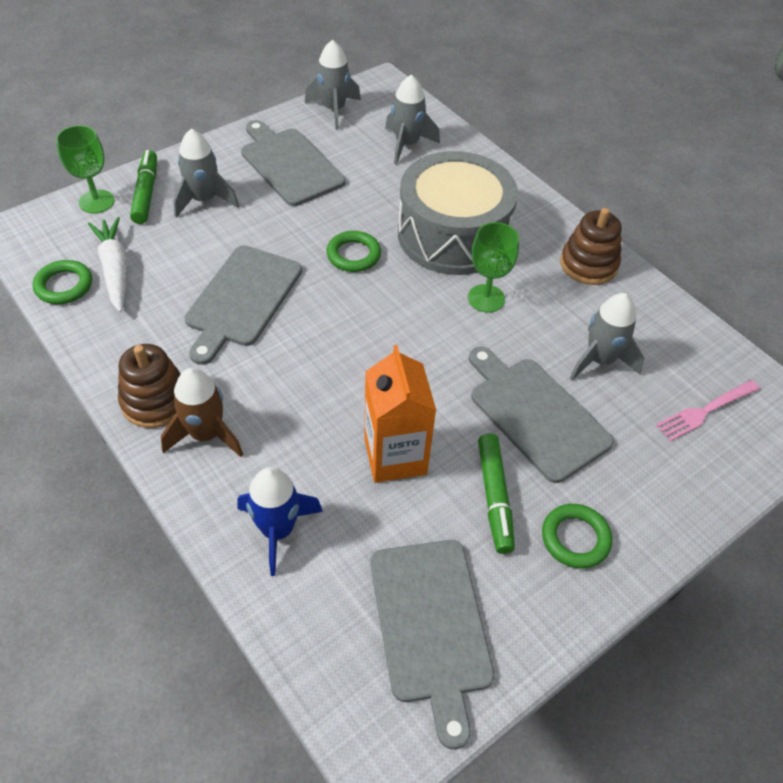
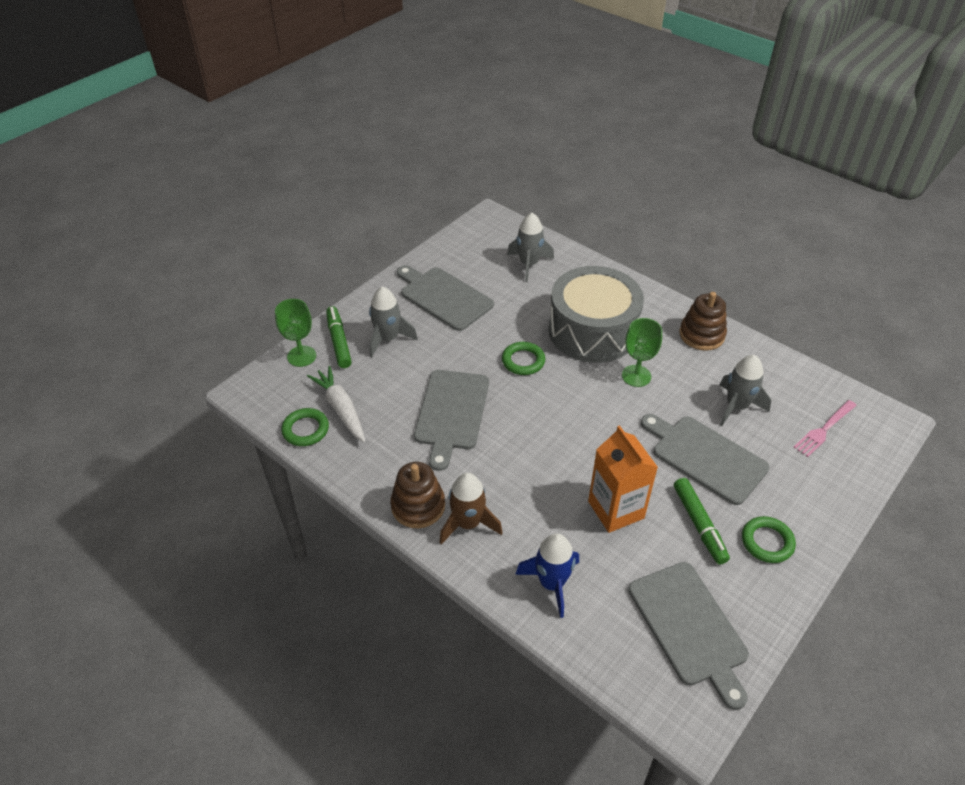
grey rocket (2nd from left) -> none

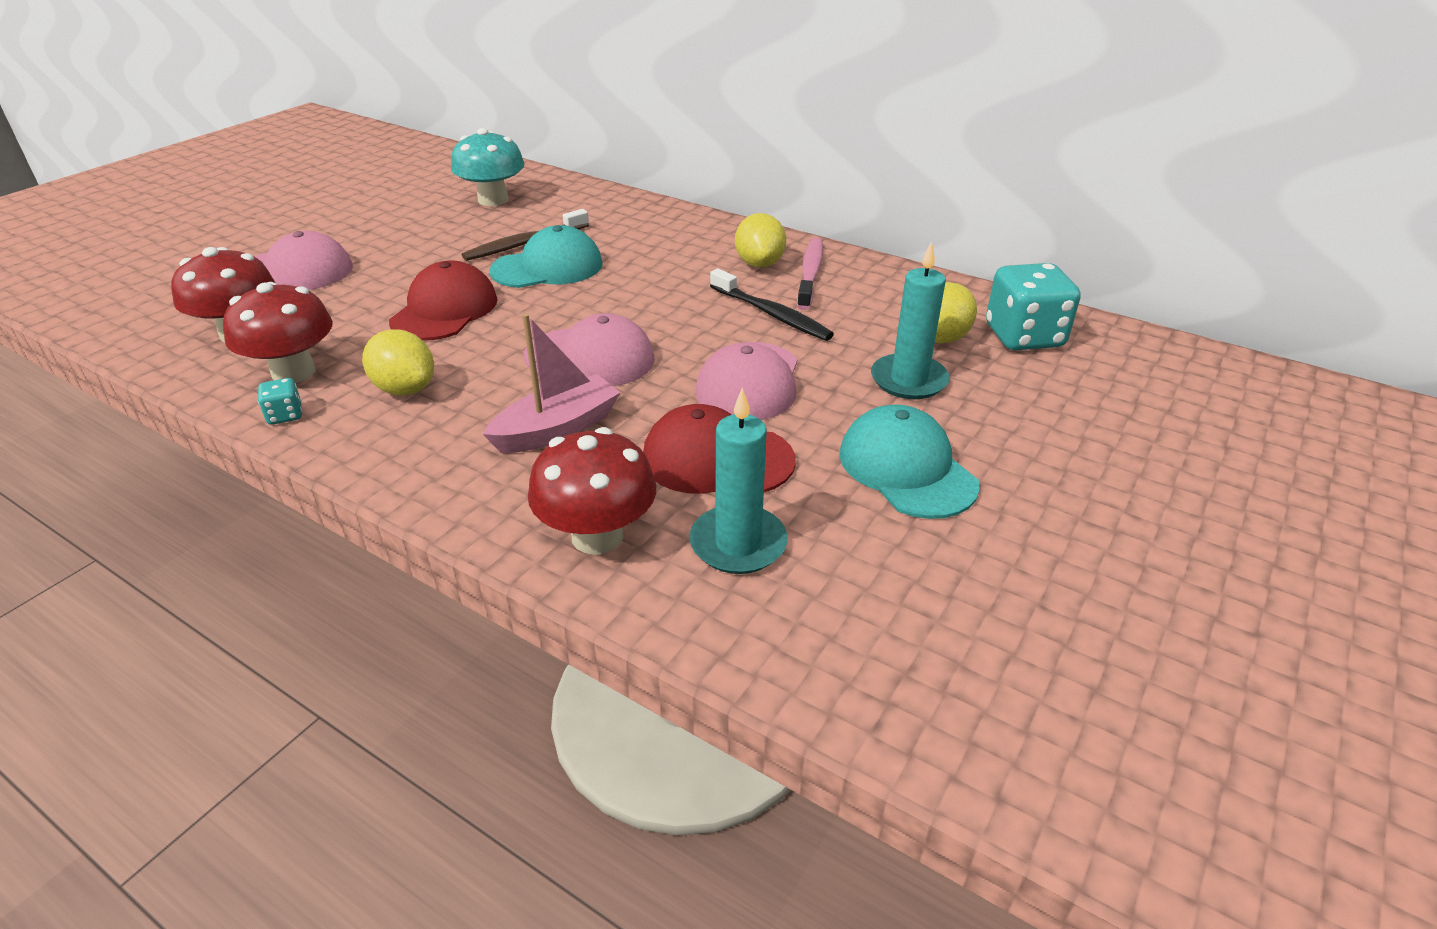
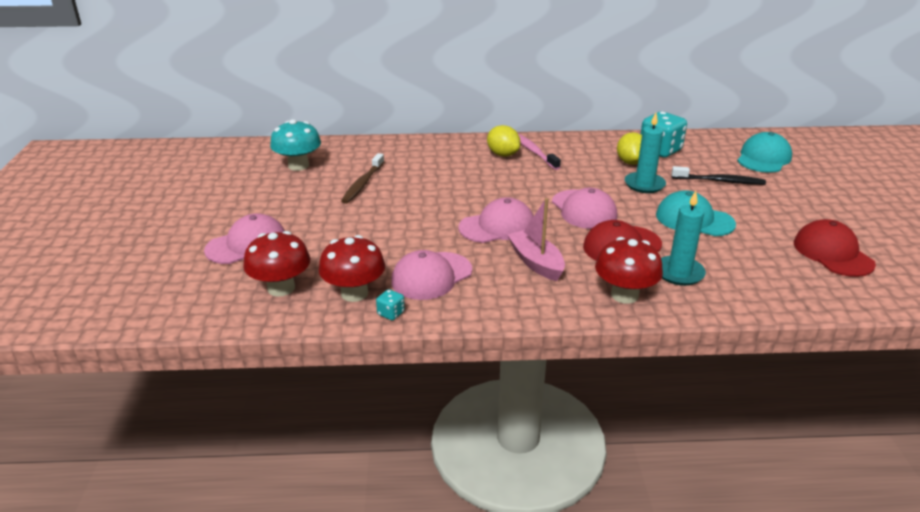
yellow lemon (1st from left) -> pink cap (2nd from left)
pink boat, 45 degrees counterclockwise
black toothbrush, move
turquoise cap (1st from left in the first image) -> turquoise cap (2nd from left), move
red cap (1st from left in the first image) -> red cap (2nd from left), move

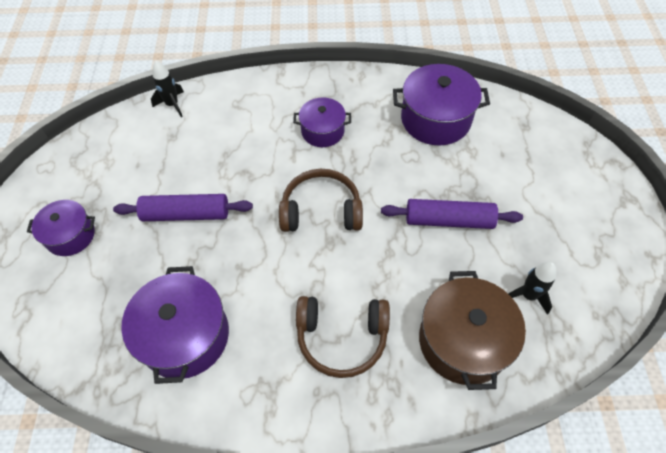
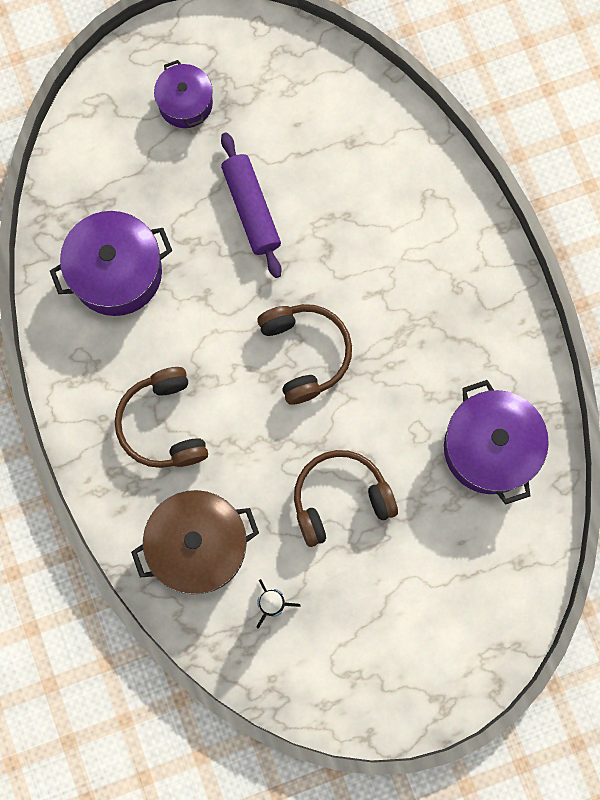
purple rolling pin (2nd from left) -> brown headphones (3rd from left)
black rocket (1st from left) -> none
purple pot (3rd from left) -> none

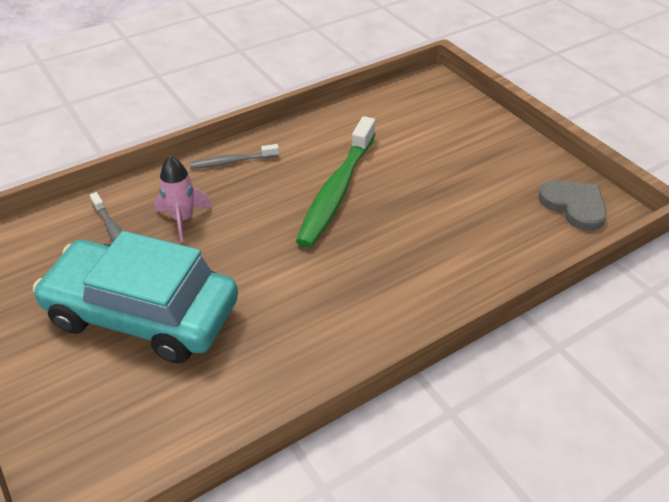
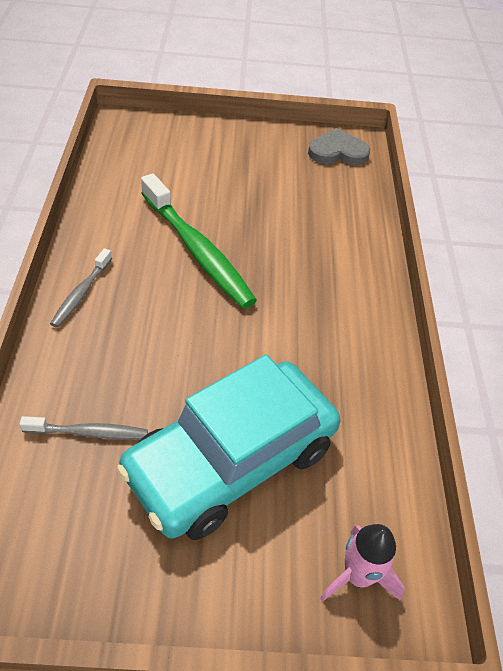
pink rocket, move

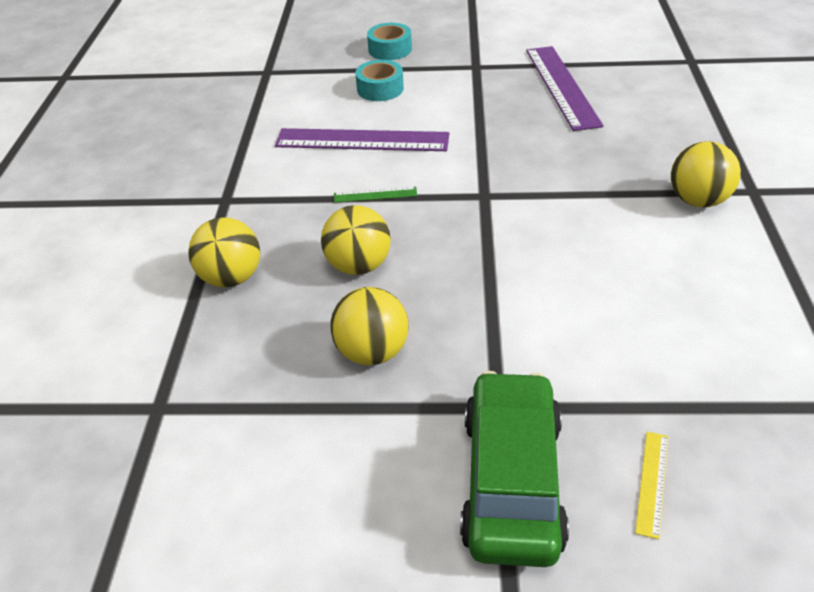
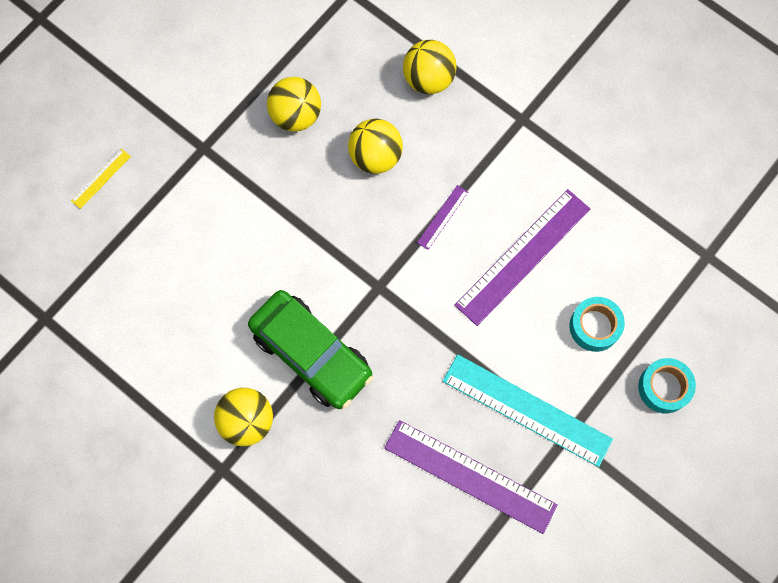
yellow ruler, 75 degrees clockwise
green car, move
green ruler -> purple ruler (1st from left)
none -> turquoise ruler

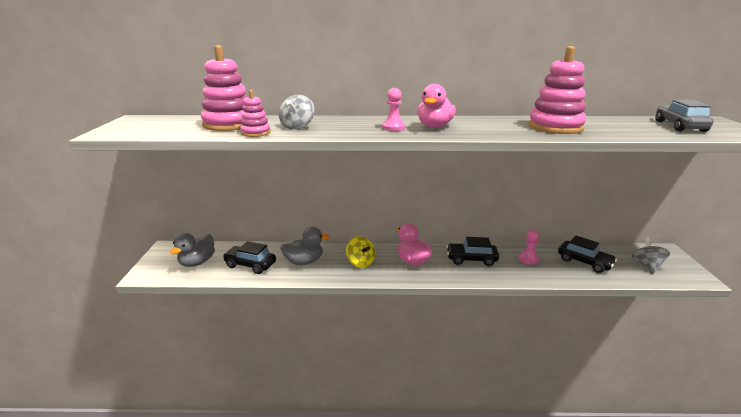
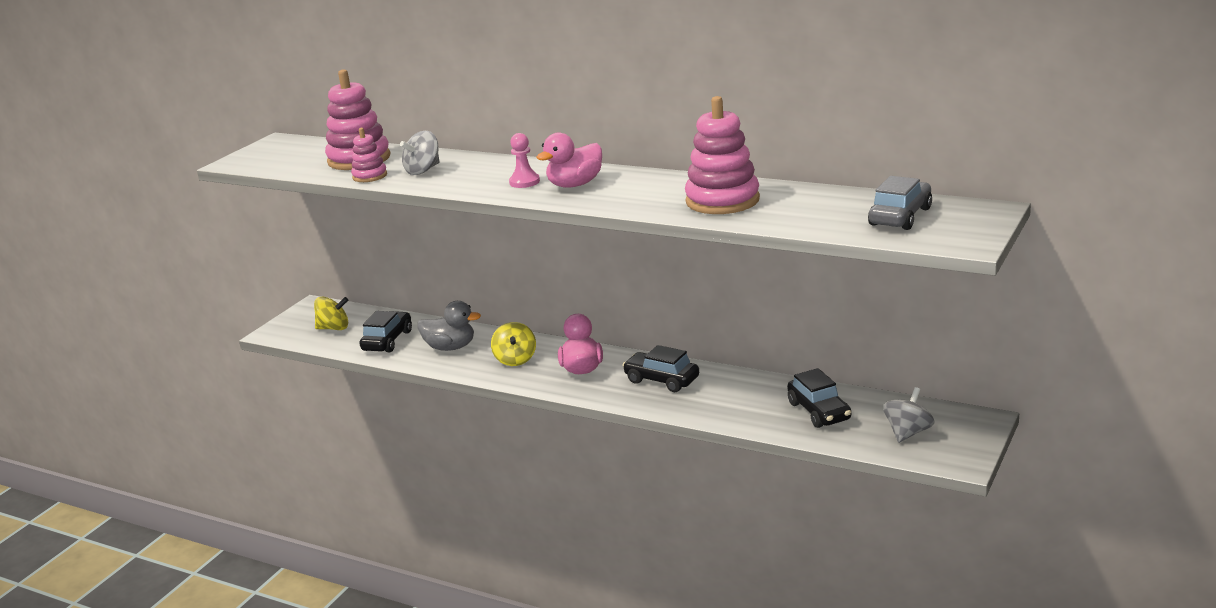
grey duck (1st from left) -> yellow spinning top (1st from left)
black car (1st from left), 60 degrees clockwise
pink pawn (2nd from left) -> none

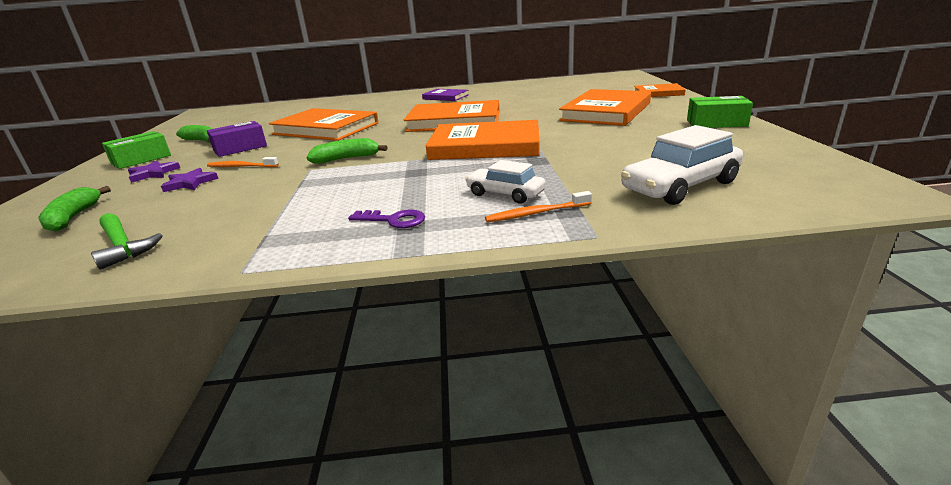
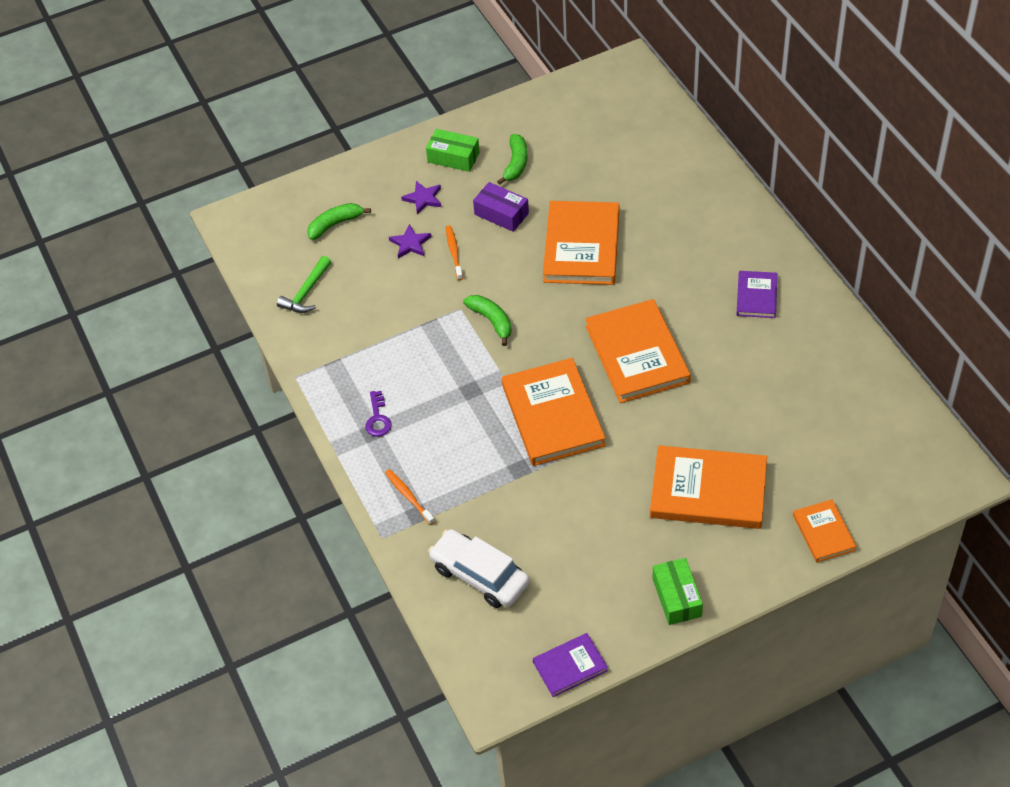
none -> purple book (1st from left)
white car (1st from left) -> none

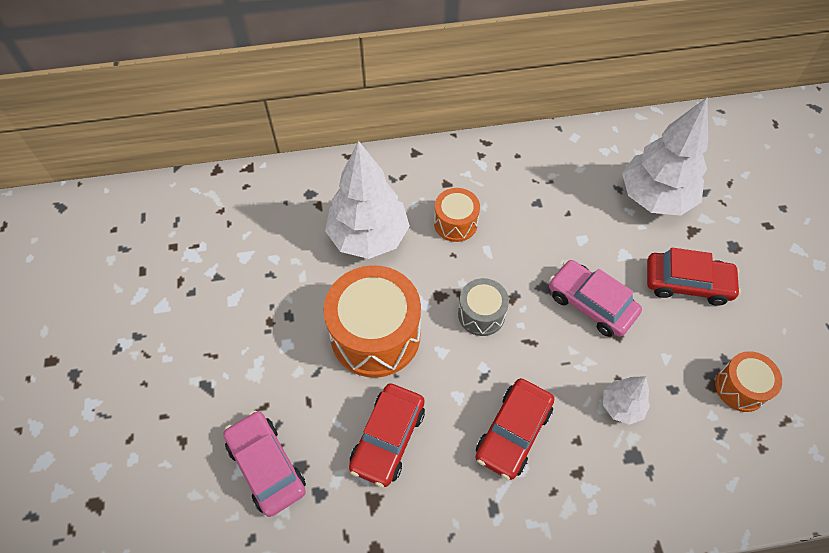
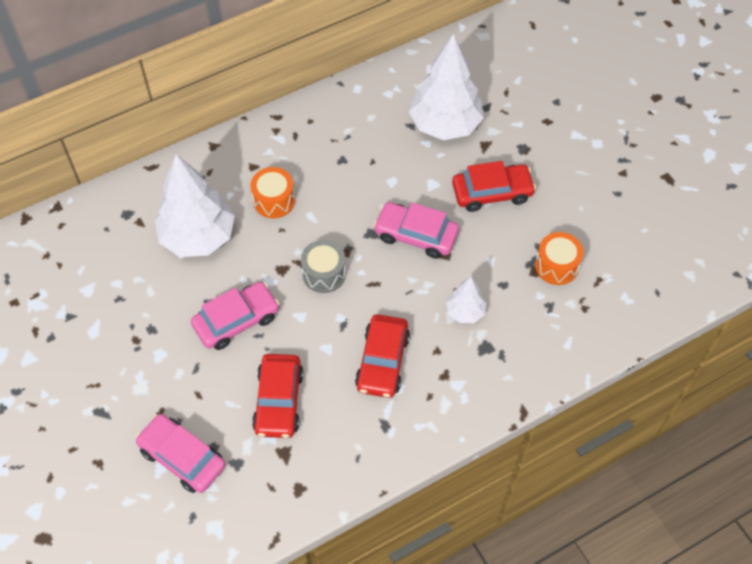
orange drum (1st from left) -> pink car (2nd from left)

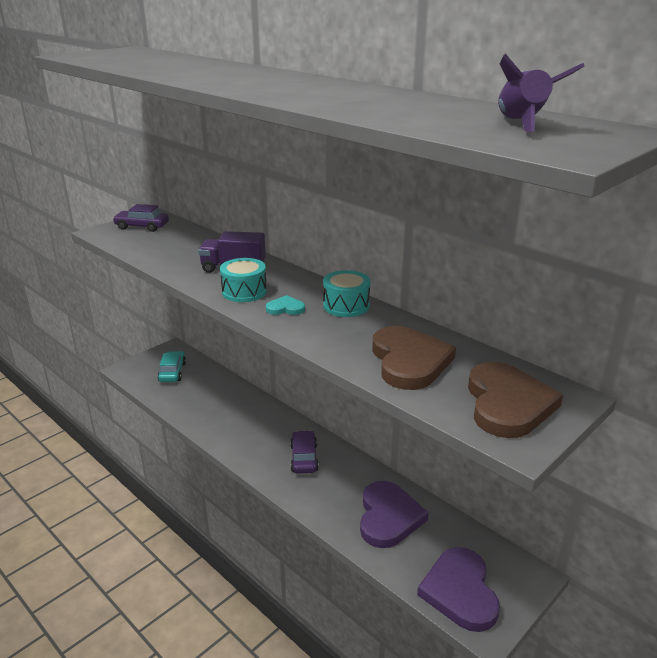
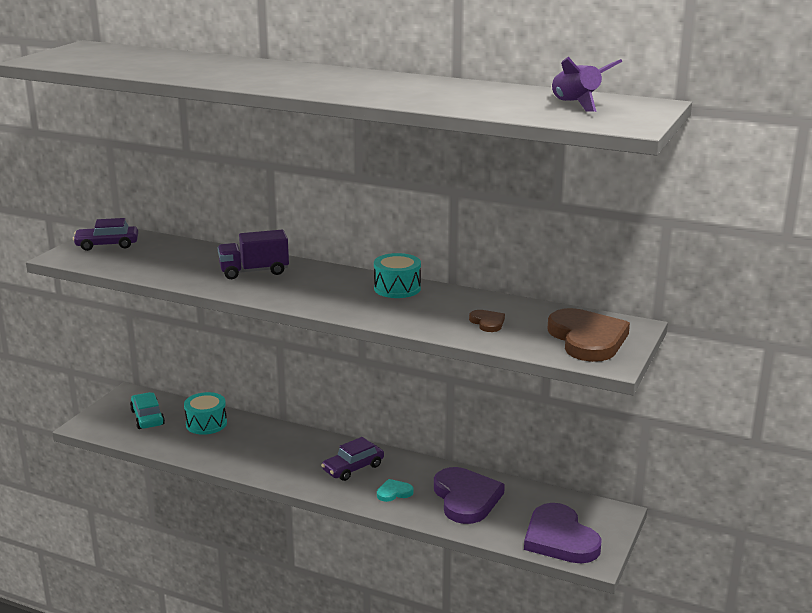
turquoise drum (1st from left), move
purple car (2nd from left), 105 degrees counterclockwise
turquoise heart, move
brown heart (1st from left), x0.46

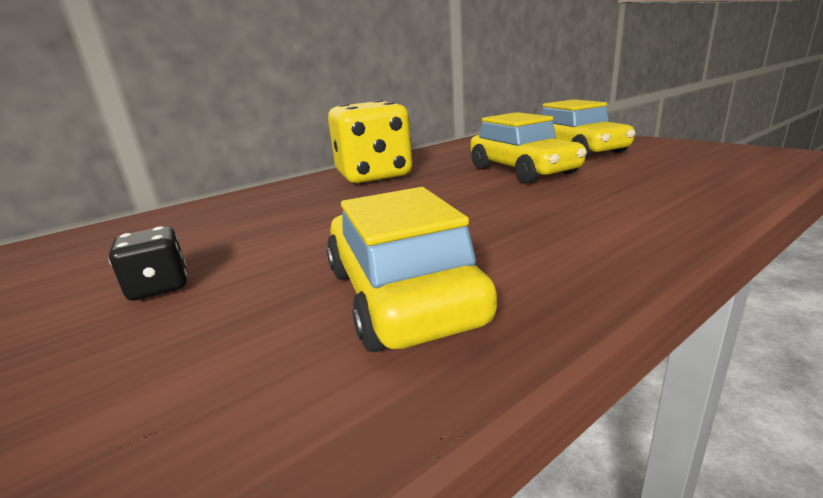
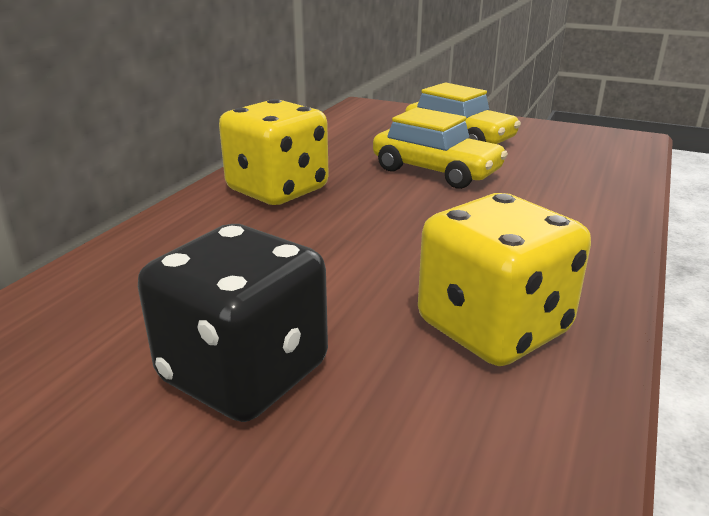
black dice, x2.21
yellow car (1st from left) -> yellow dice (2nd from left)

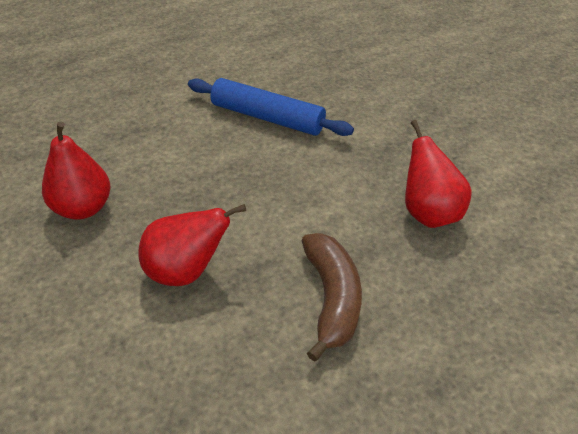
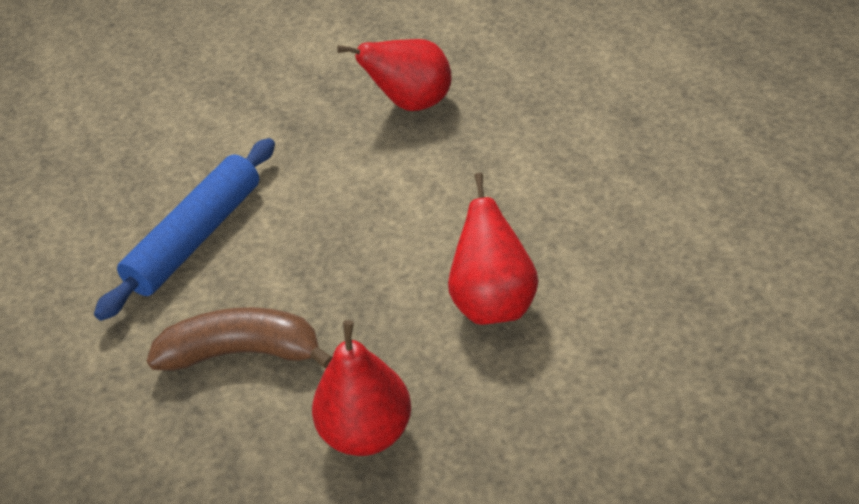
brown banana, move

